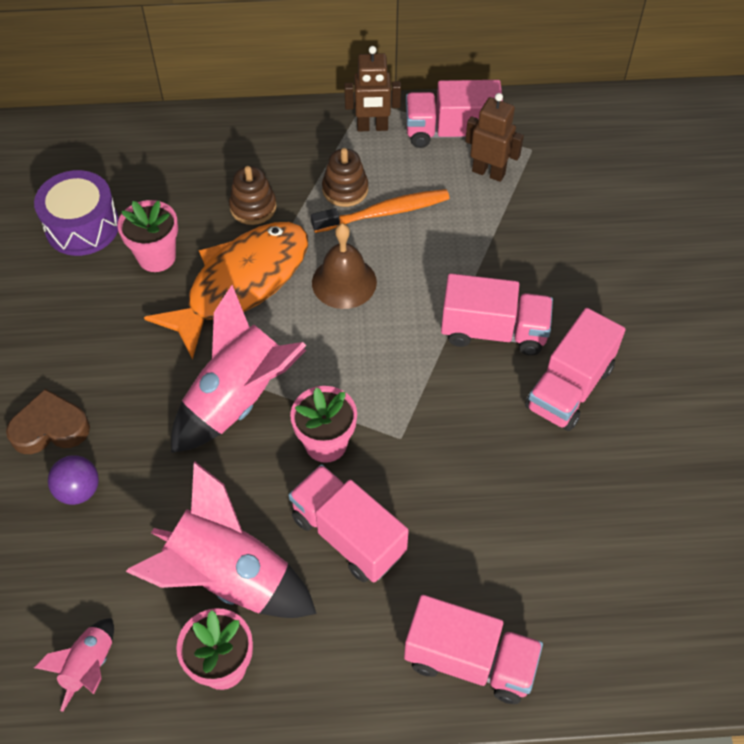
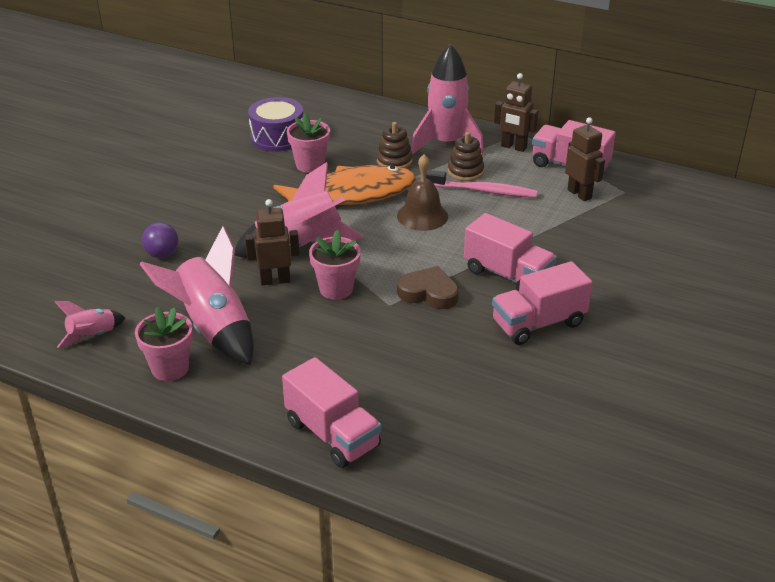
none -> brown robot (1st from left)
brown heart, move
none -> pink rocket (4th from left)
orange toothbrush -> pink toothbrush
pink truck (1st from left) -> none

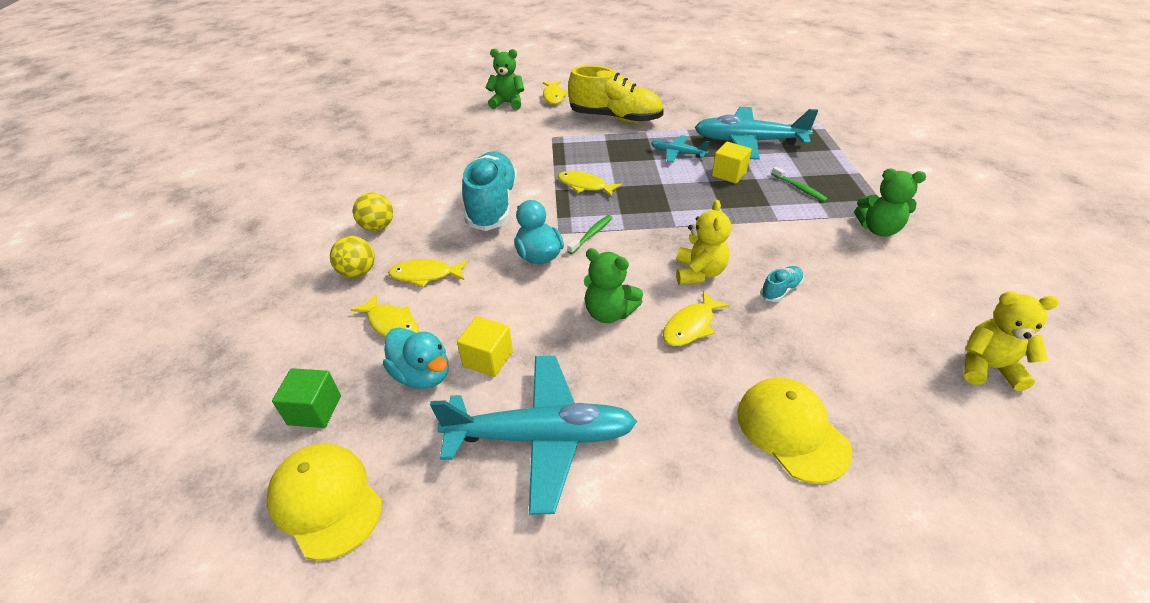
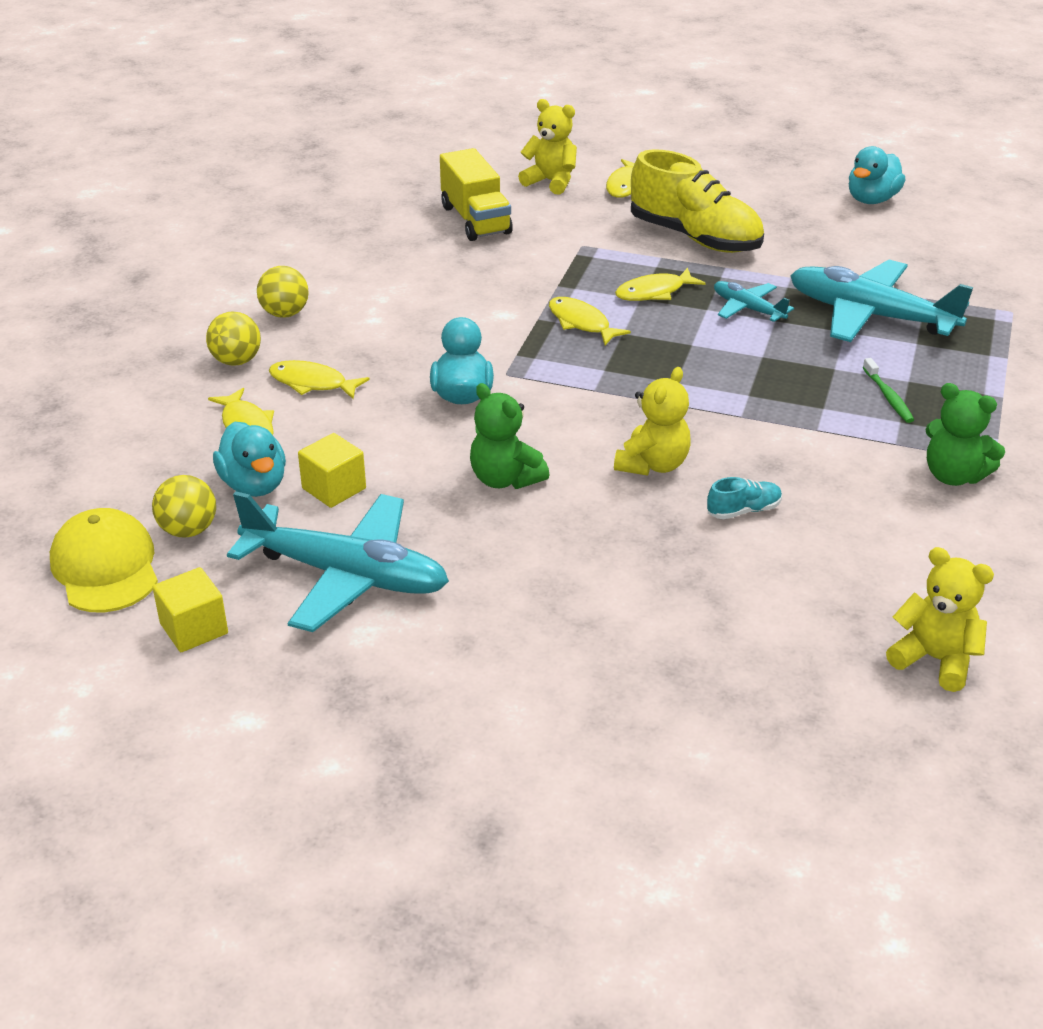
none -> yellow ball (1st from left)
yellow cube (2nd from left in the first image) -> yellow cube (1st from left), move
none -> yellow truck
green teddy bear (1st from left) -> yellow teddy bear (1st from left)
yellow fish (5th from left), move
none -> turquoise duck (3rd from left)
green cube -> none
turquoise shoe (1st from left) -> none
green toothbrush (1st from left) -> none
yellow cap (2nd from left) -> none

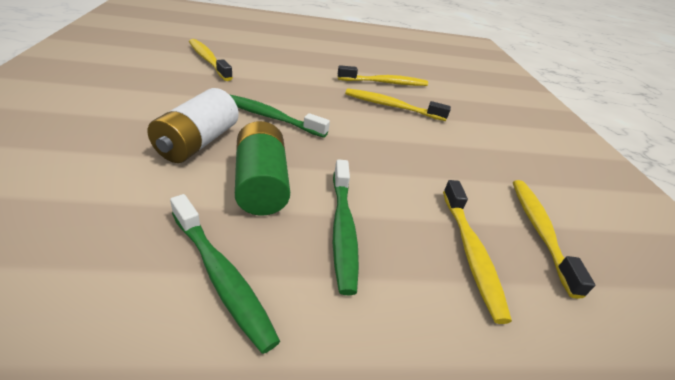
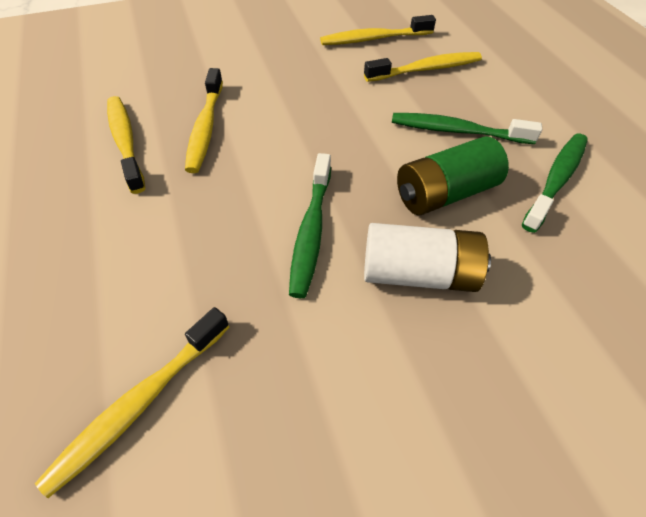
green toothbrush (3rd from left in the first image) -> green toothbrush (2nd from left), 150 degrees counterclockwise

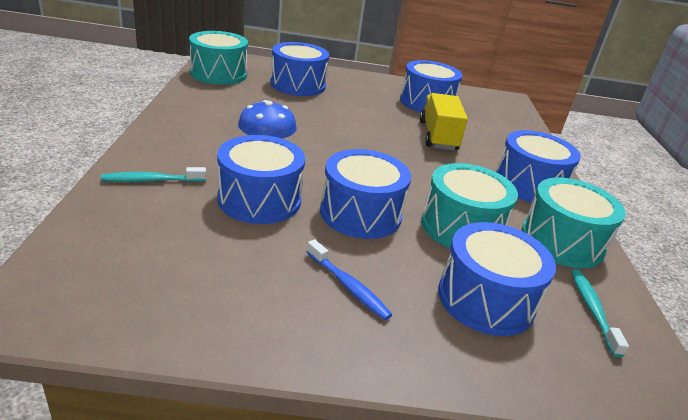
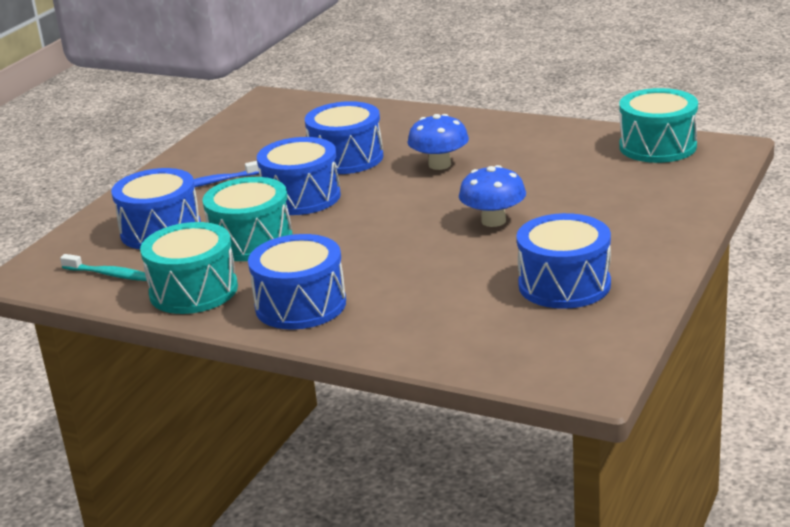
none -> blue mushroom (2nd from left)
turquoise toothbrush (1st from left) -> none
blue drum (2nd from left) -> none
yellow truck -> none

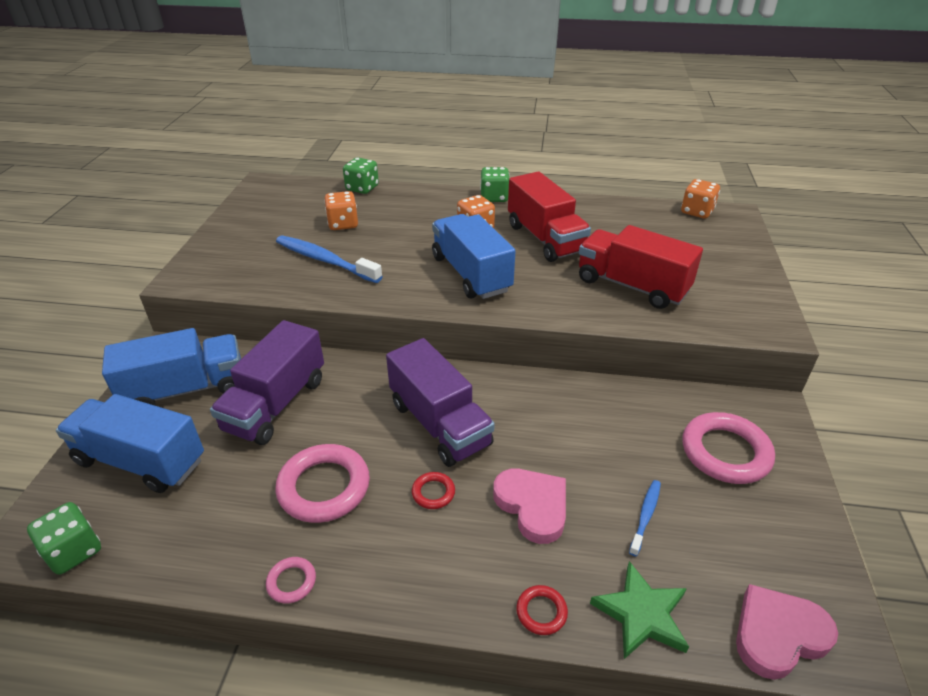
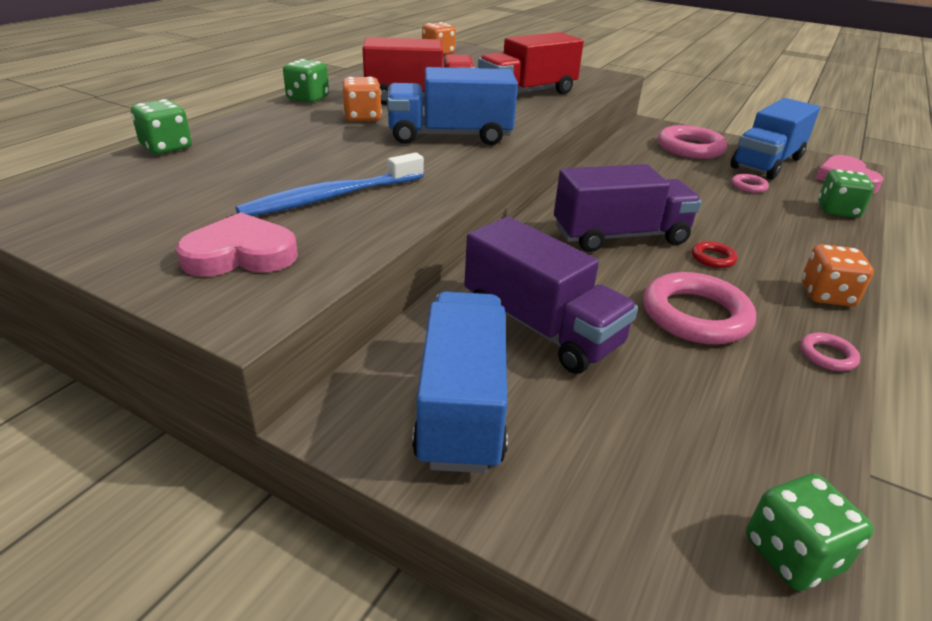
pink heart (1st from left), move
blue truck (1st from left in the first image) -> blue truck (3rd from left), move
blue toothbrush (2nd from left) -> pink ring (3rd from left)
orange dice (1st from left in the first image) -> orange dice (3rd from left), move
green star -> green dice (4th from left)
red ring (2nd from left) -> none

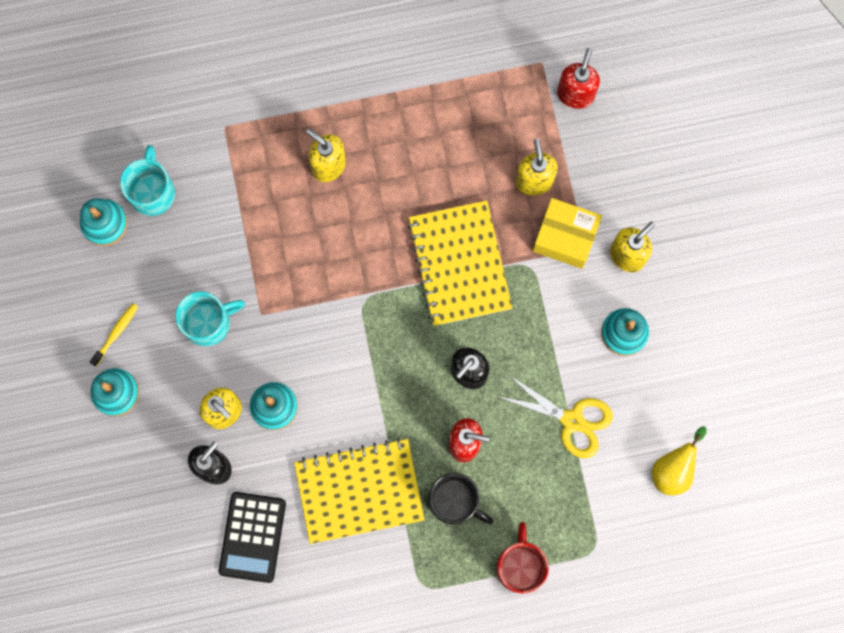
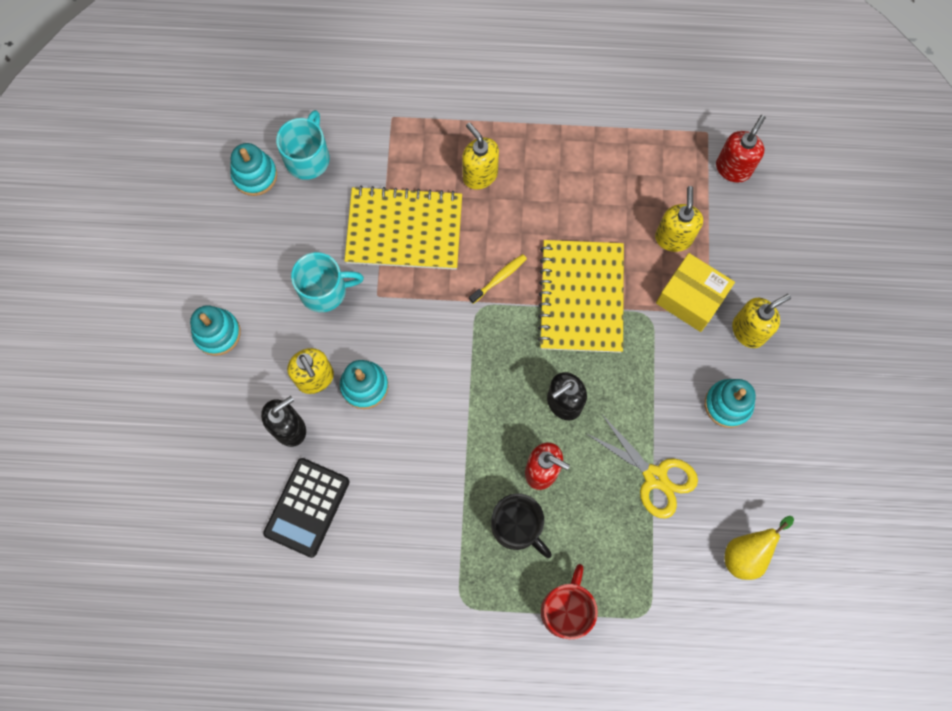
yellow notebook (1st from left), move
yellow toothbrush, move

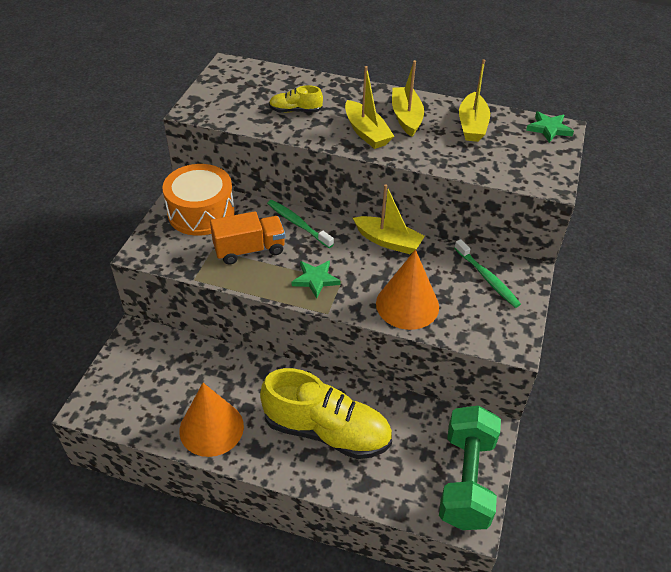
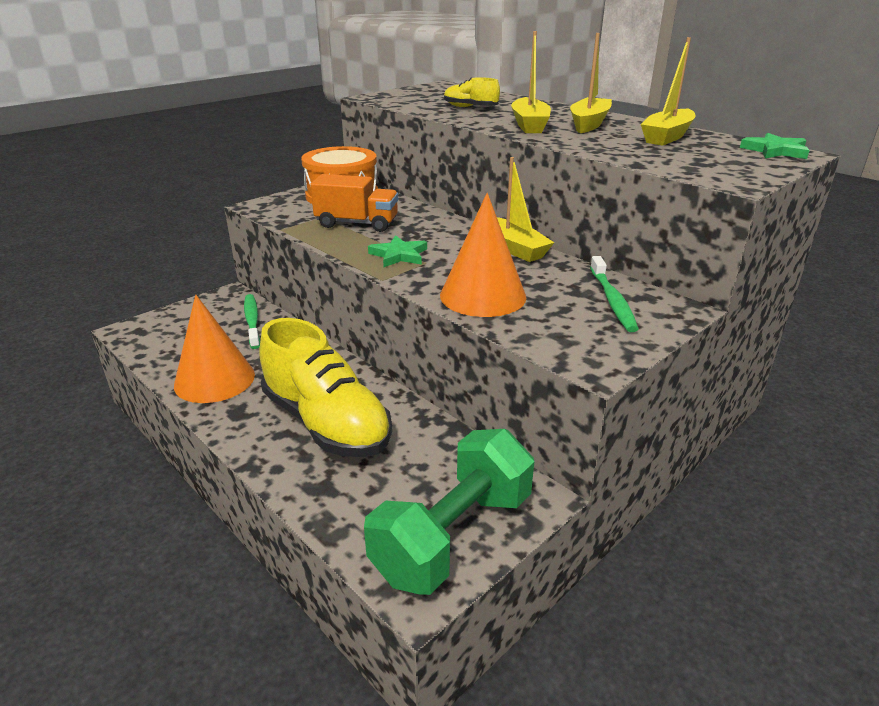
green toothbrush (1st from left), move

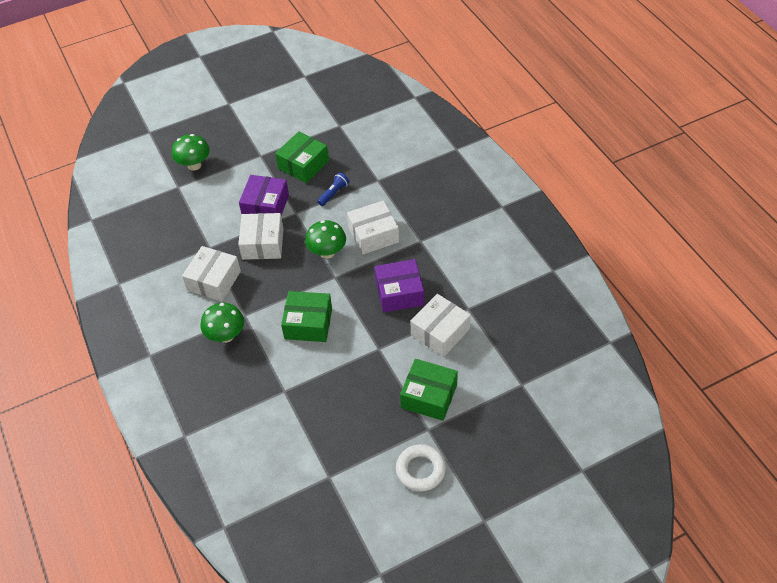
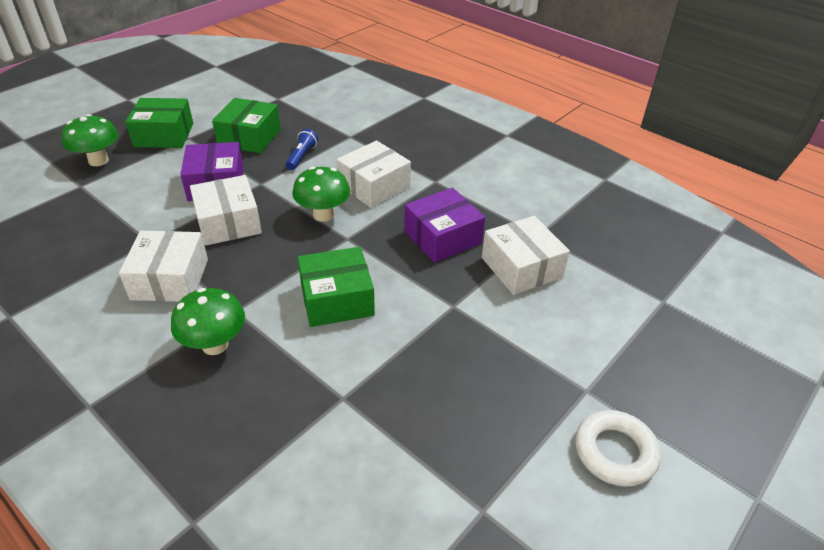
green box (3rd from left in the first image) -> green box (1st from left), move
white box (4th from left), 45 degrees counterclockwise

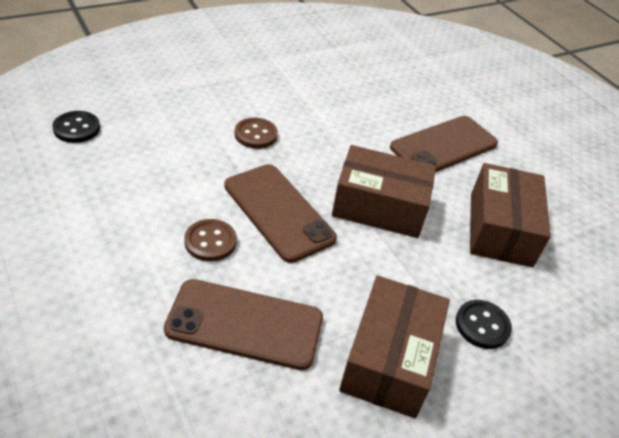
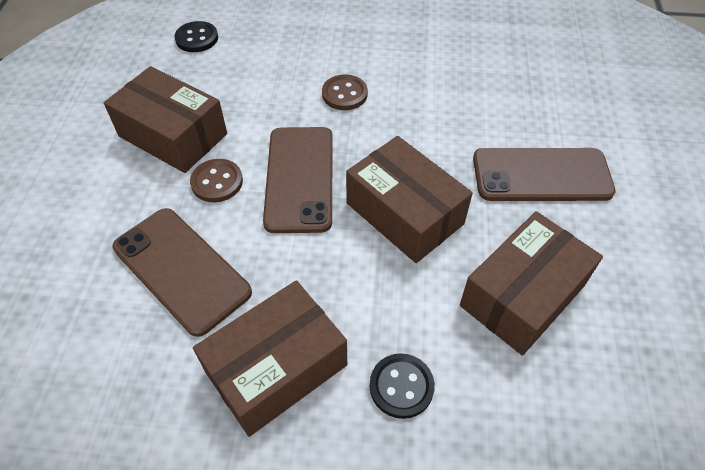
none -> brown box (1st from left)

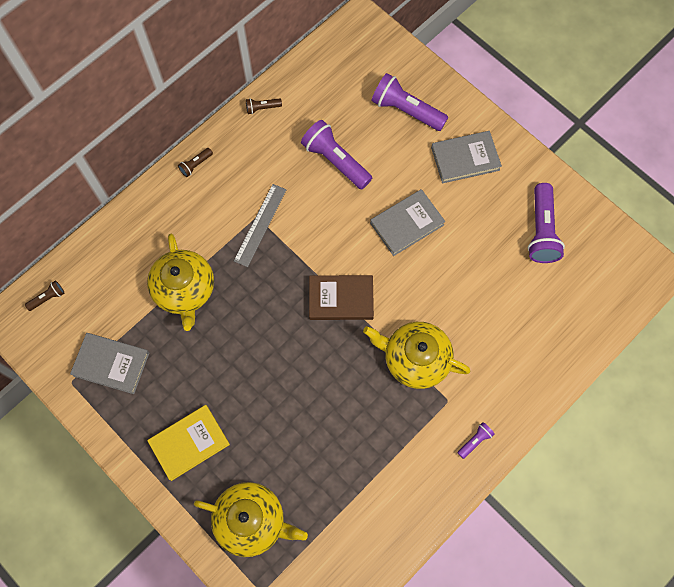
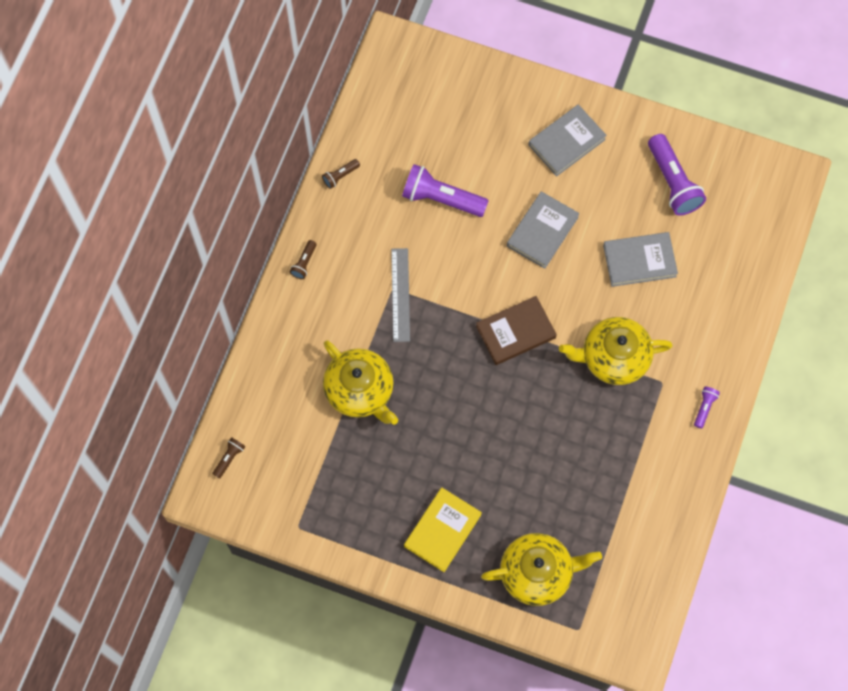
grey book (1st from left in the first image) -> grey book (3rd from left), move
purple flashlight (2nd from left) -> none

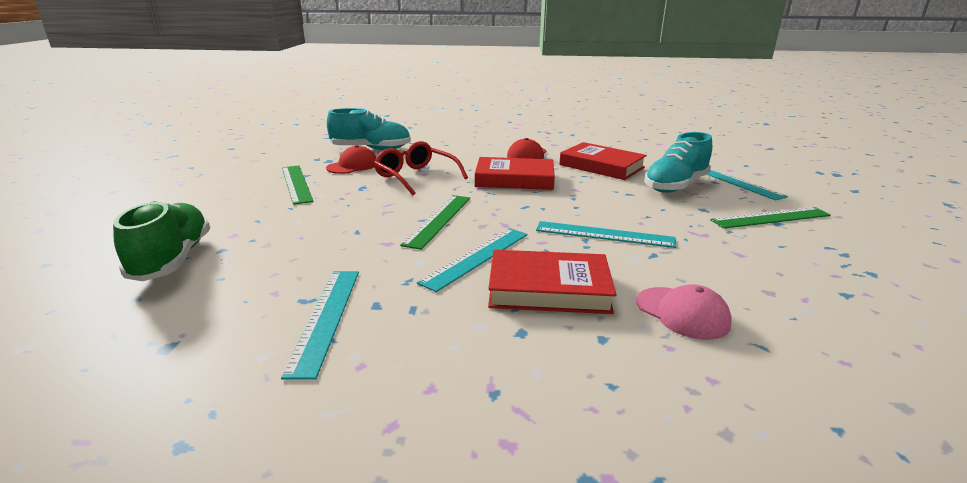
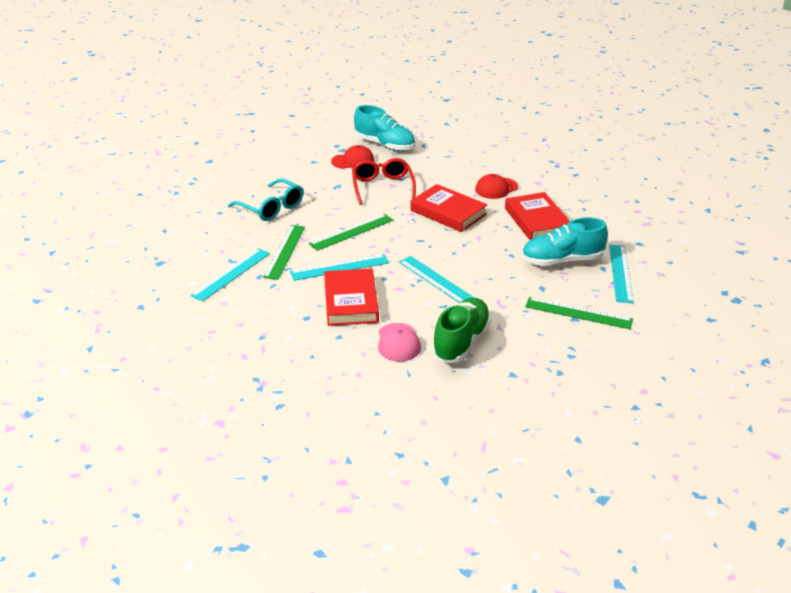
none -> turquoise glasses
green ruler (1st from left), move
red book (2nd from left in the first image) -> red book (1st from left), 45 degrees clockwise
green shoe, move

